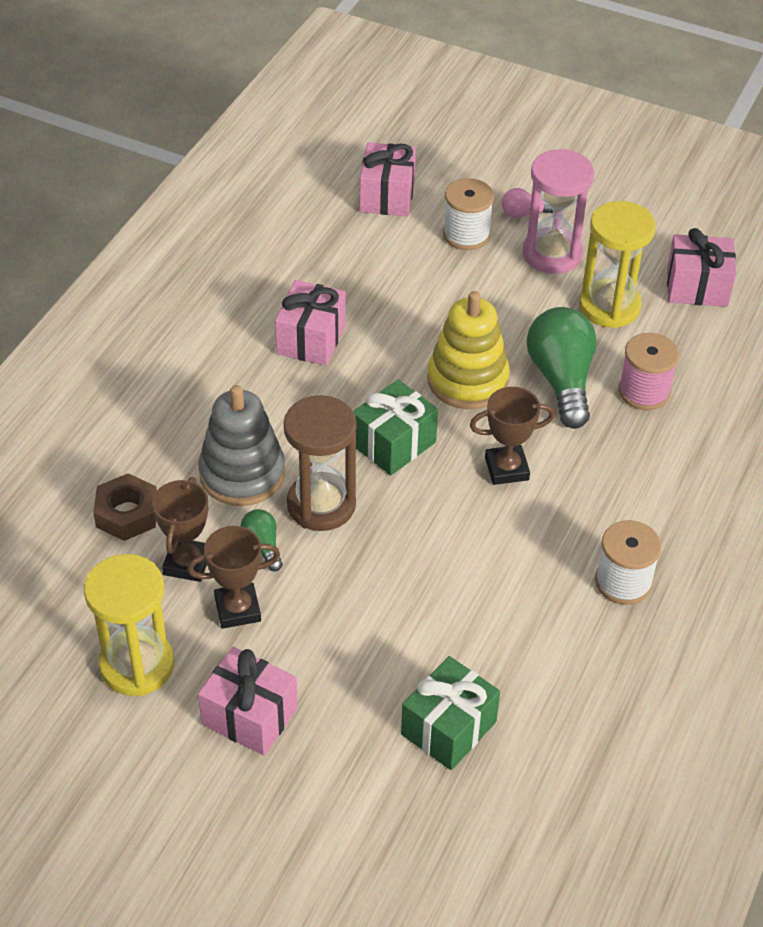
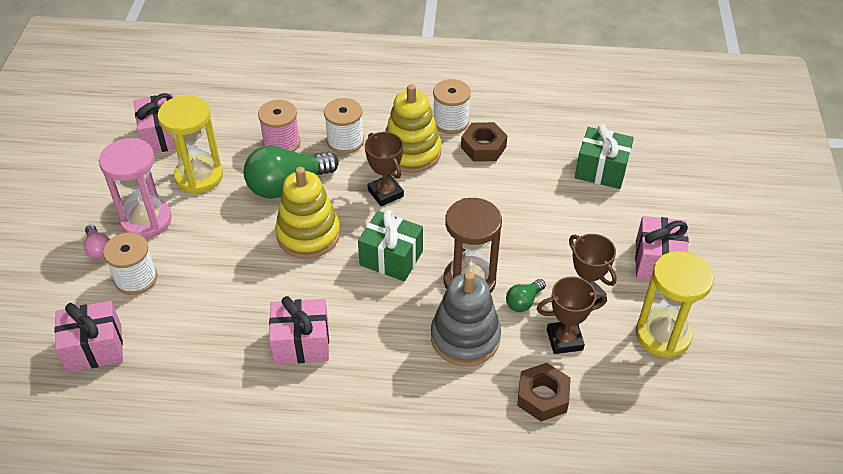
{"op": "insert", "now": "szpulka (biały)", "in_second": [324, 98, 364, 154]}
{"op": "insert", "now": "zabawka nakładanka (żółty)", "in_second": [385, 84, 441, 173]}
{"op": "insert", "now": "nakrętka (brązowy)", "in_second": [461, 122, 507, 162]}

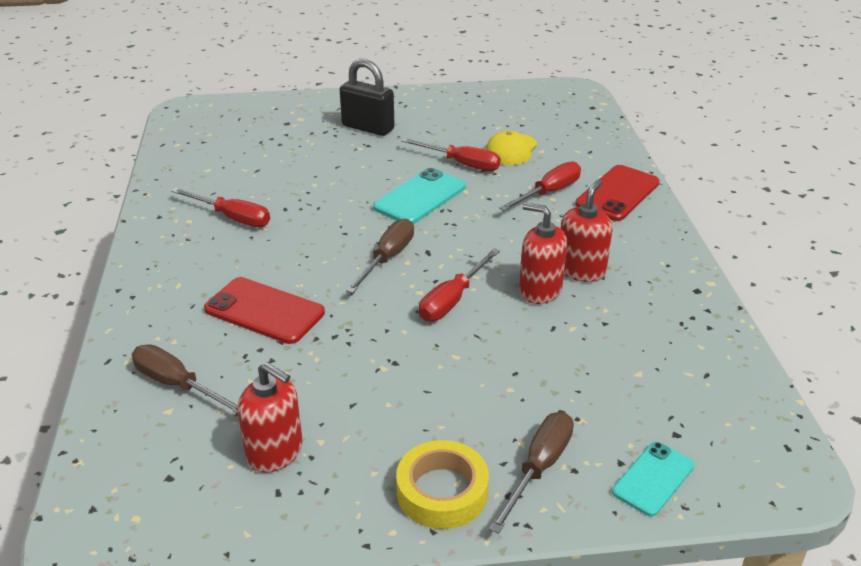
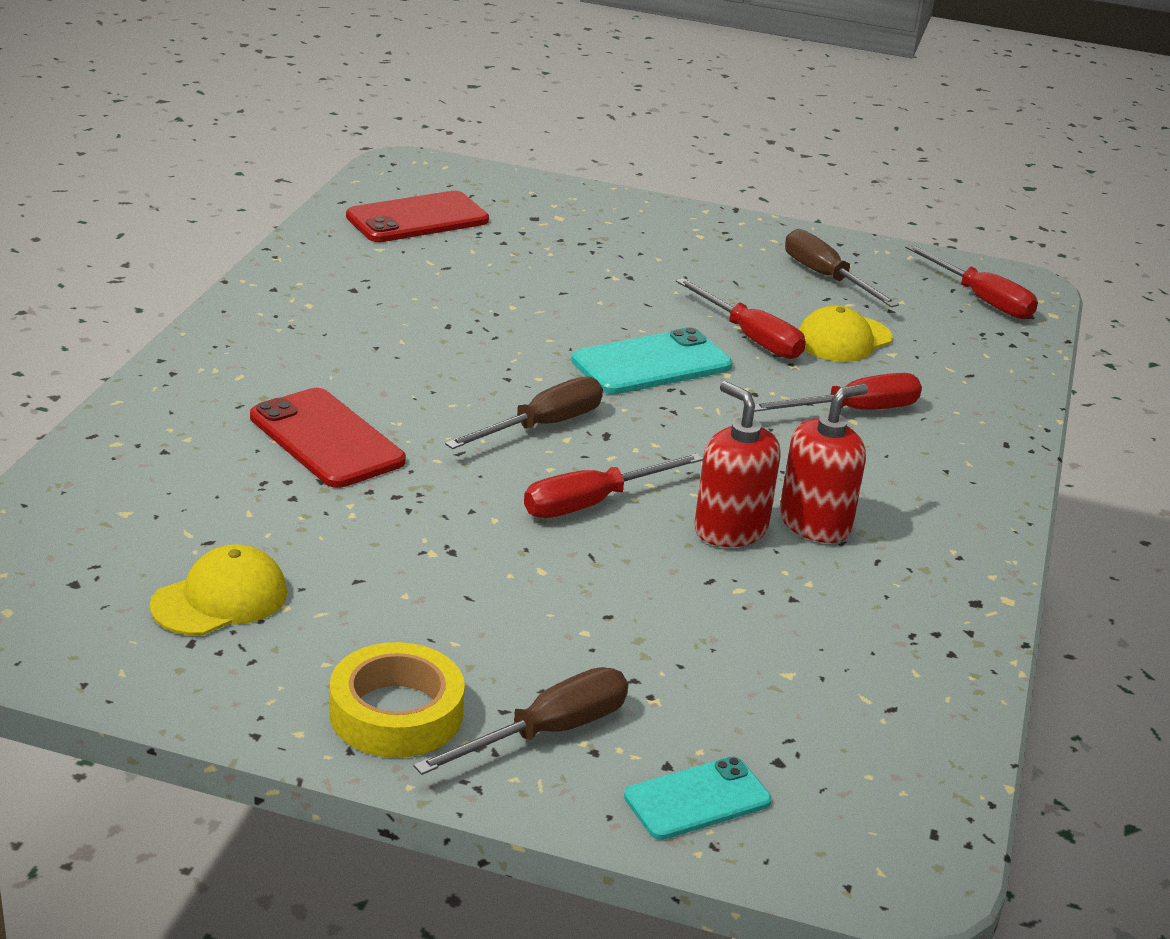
{"op": "replace", "was": "dozownik mydła (czerwony)", "now": "czapka (żółty)", "in_first": [237, 362, 302, 473], "in_second": [150, 544, 287, 636]}
{"op": "move", "was": "telefon (czerwony)", "in_first": [575, 165, 660, 221], "in_second": [346, 191, 489, 242]}
{"op": "move", "was": "śrubokręt (brązowy)", "in_first": [132, 344, 238, 414], "in_second": [785, 229, 899, 307]}
{"op": "move", "was": "śrubokręt (czerwony)", "in_first": [171, 188, 270, 227], "in_second": [905, 244, 1038, 319]}
{"op": "delete", "was": "kłódka (czarny)", "in_first": [340, 59, 395, 136]}

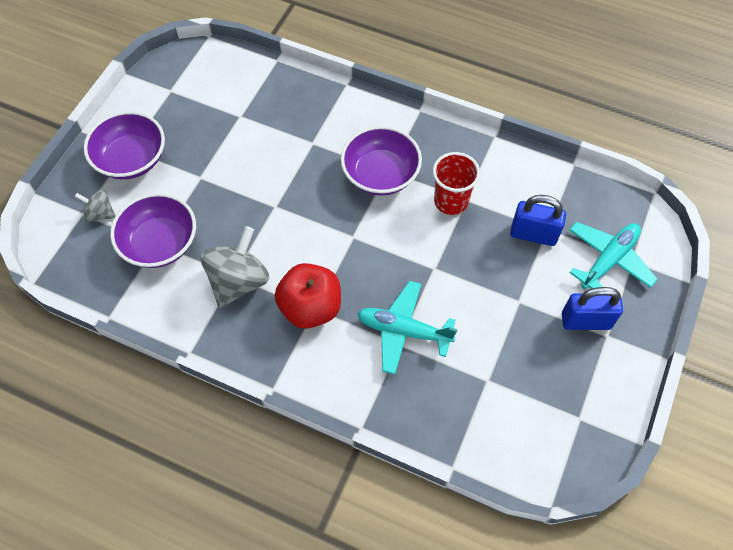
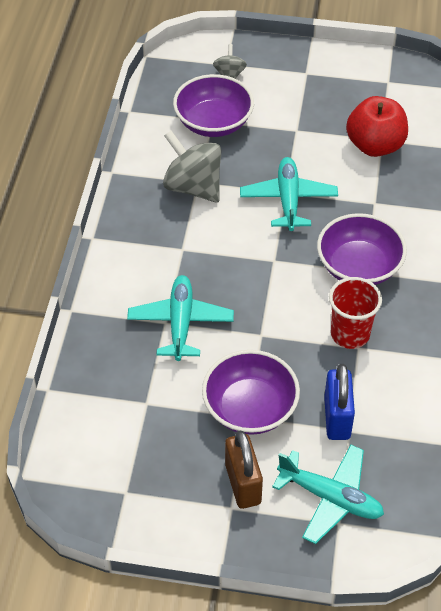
{"op": "rotate", "was": "bączek (szary)", "in_first": [200, 226, 269, 308], "in_second": [163, 131, 222, 203], "clockwise": -150}
{"op": "move", "was": "miska (fioletowy)", "in_first": [84, 111, 165, 179], "in_second": [202, 350, 300, 435]}
{"op": "recolor", "was": "kłódka (niebieski)", "now": "kłódka (brązowy)", "in_first": [562, 287, 623, 330], "in_second": [225, 431, 263, 509]}
{"op": "insert", "now": "samolot (turkusowy)", "in_second": [240, 157, 338, 231]}
{"op": "move", "was": "jabłko (czerwony)", "in_first": [275, 263, 341, 329], "in_second": [346, 96, 408, 157]}

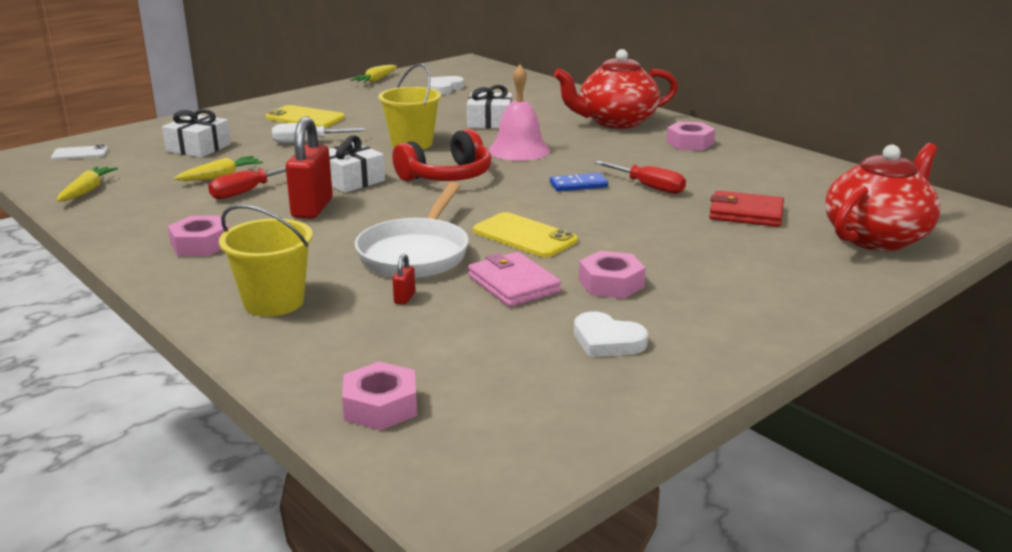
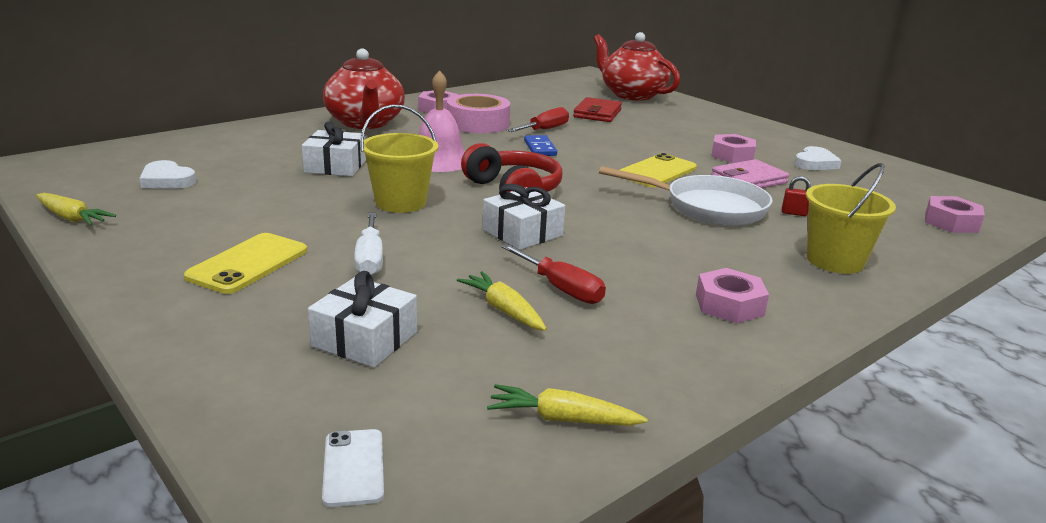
{"op": "insert", "now": "taśma klejąca (różowy)", "in_second": [447, 94, 510, 133]}
{"op": "delete", "was": "kłódka (czerwony)", "in_first": [286, 117, 333, 219]}

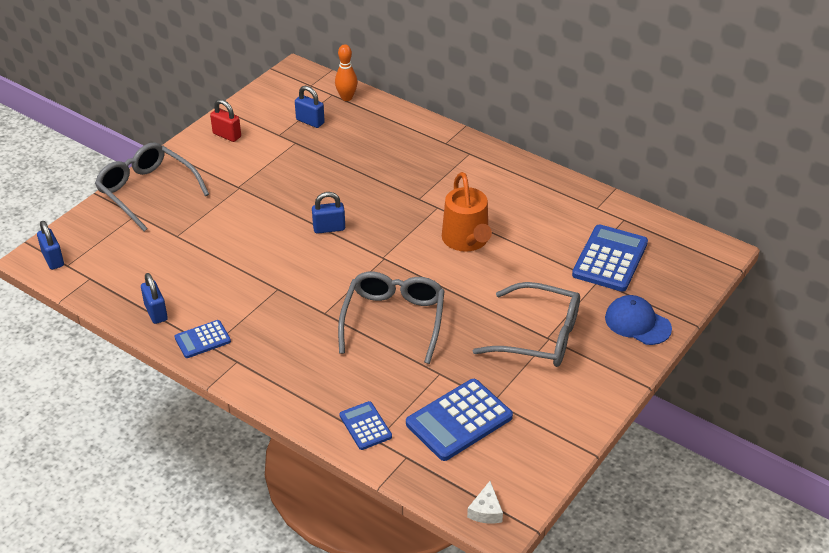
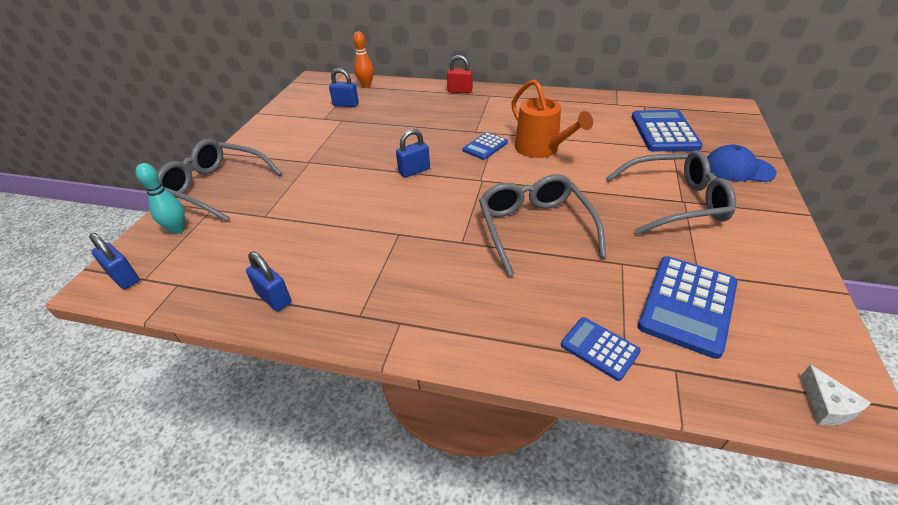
{"op": "insert", "now": "kręgiel (turkusowy)", "in_second": [136, 163, 185, 234]}
{"op": "move", "was": "kłódka (czerwony)", "in_first": [210, 99, 241, 142], "in_second": [447, 55, 473, 93]}
{"op": "move", "was": "kalkulator (niebieski)", "in_first": [175, 320, 231, 358], "in_second": [463, 132, 508, 160]}

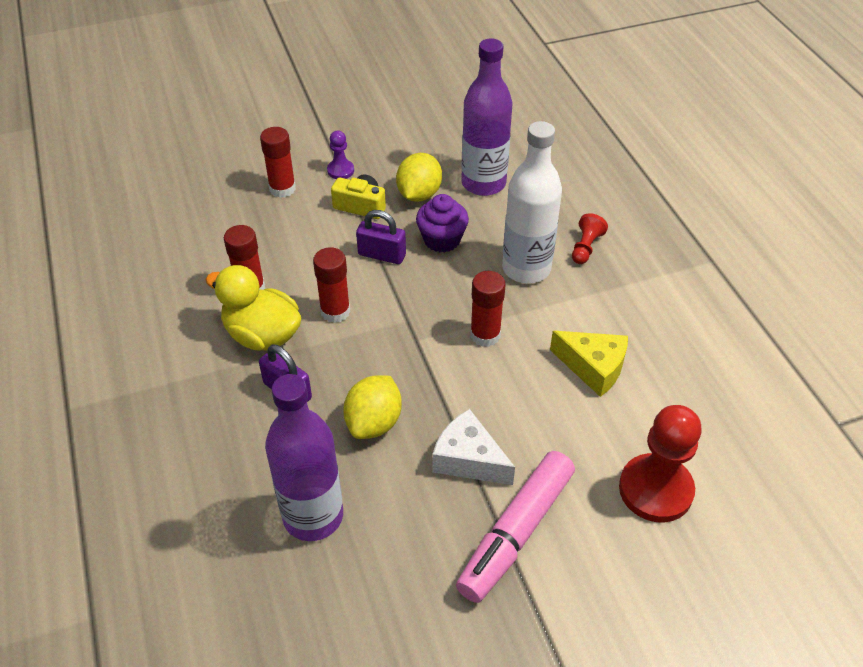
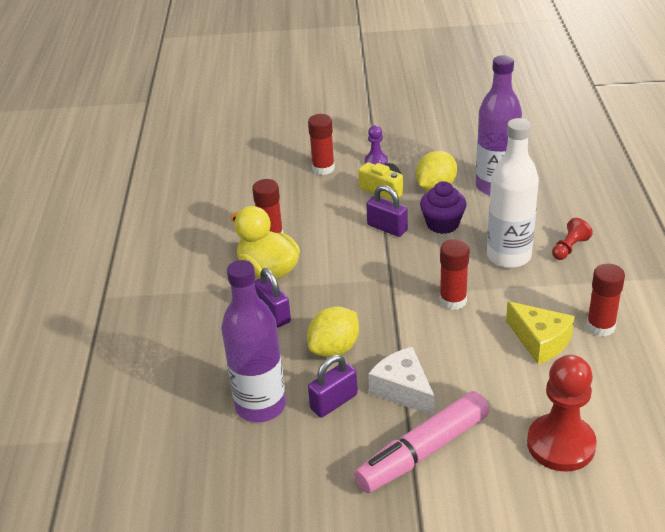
{"op": "insert", "now": "kłódka (fioletowy)", "in_second": [308, 355, 358, 417]}
{"op": "move", "was": "klej w sztyfcie (czerwony)", "in_first": [313, 247, 350, 323], "in_second": [586, 263, 625, 337]}

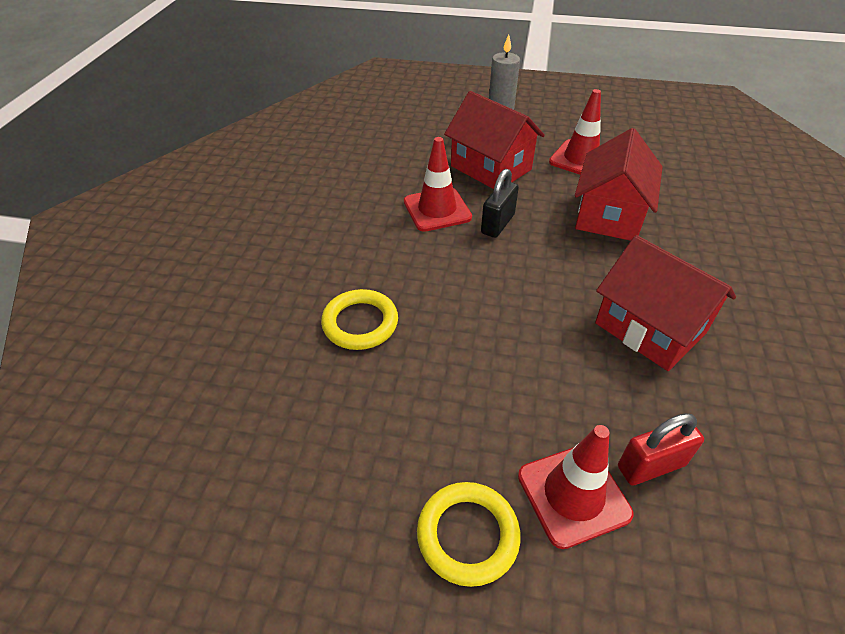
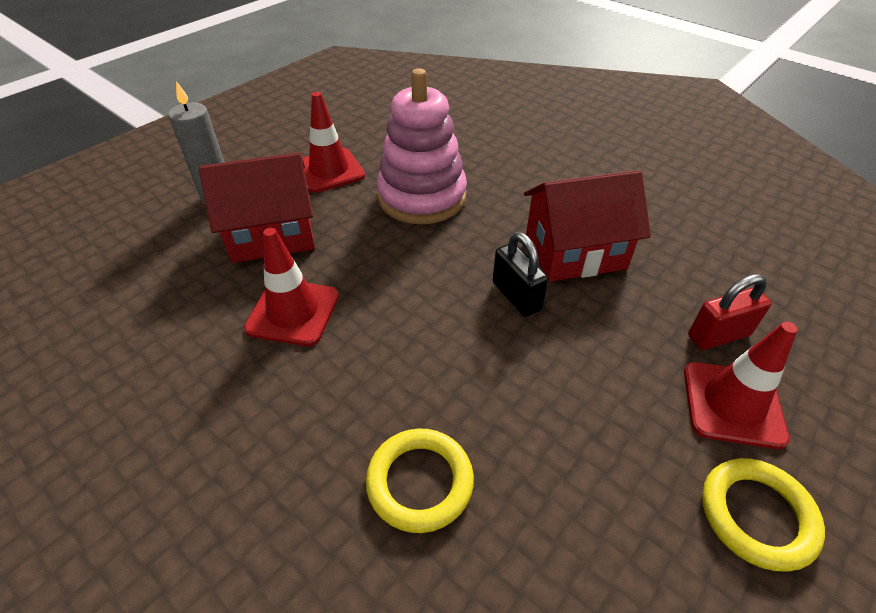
{"op": "replace", "was": "domek (czerwony)", "now": "zabawka nakładanka (różowy)", "in_first": [575, 128, 663, 241], "in_second": [377, 69, 467, 224]}
{"op": "move", "was": "kłódka (czarny)", "in_first": [481, 169, 519, 238], "in_second": [493, 232, 548, 317]}
{"op": "rotate", "was": "kłódka (czerwony)", "in_first": [618, 413, 704, 486], "in_second": [688, 274, 772, 350], "clockwise": 60}

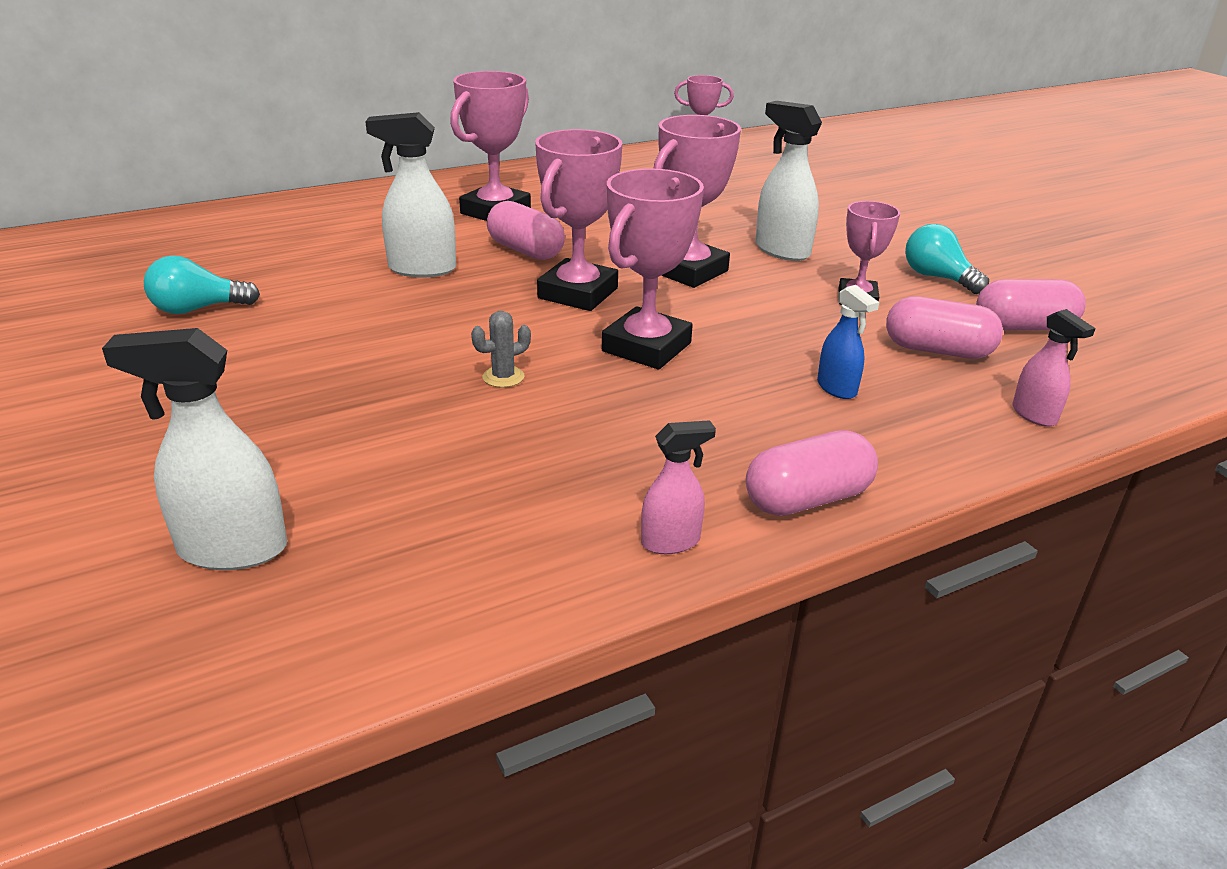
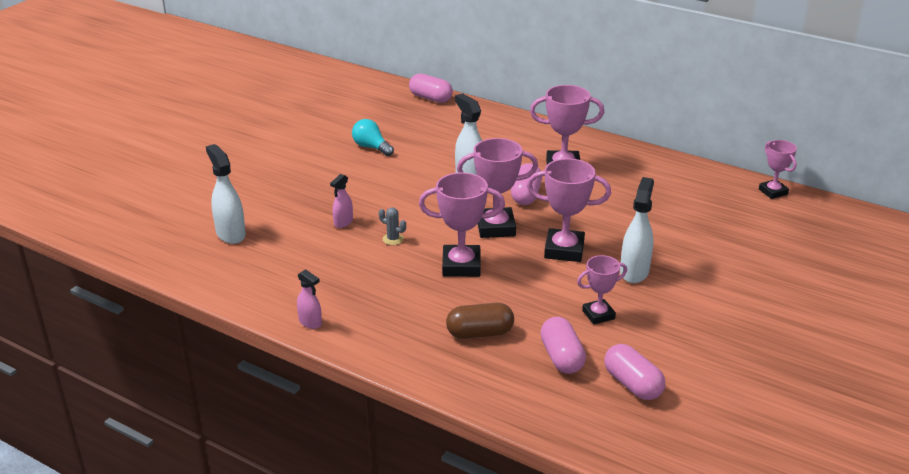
{"op": "move", "was": "spryskiwacz (różowy)", "in_first": [1013, 309, 1096, 427], "in_second": [330, 174, 353, 228]}
{"op": "move", "was": "kapsułka (różowy)", "in_first": [746, 430, 878, 516], "in_second": [409, 73, 453, 103]}
{"op": "replace", "was": "spryskiwacz (niebieski)", "now": "kapsułka (brązowy)", "in_first": [817, 285, 879, 399], "in_second": [446, 303, 514, 339]}
{"op": "delete", "was": "żarówka (turkusowy)", "in_first": [905, 224, 989, 294]}

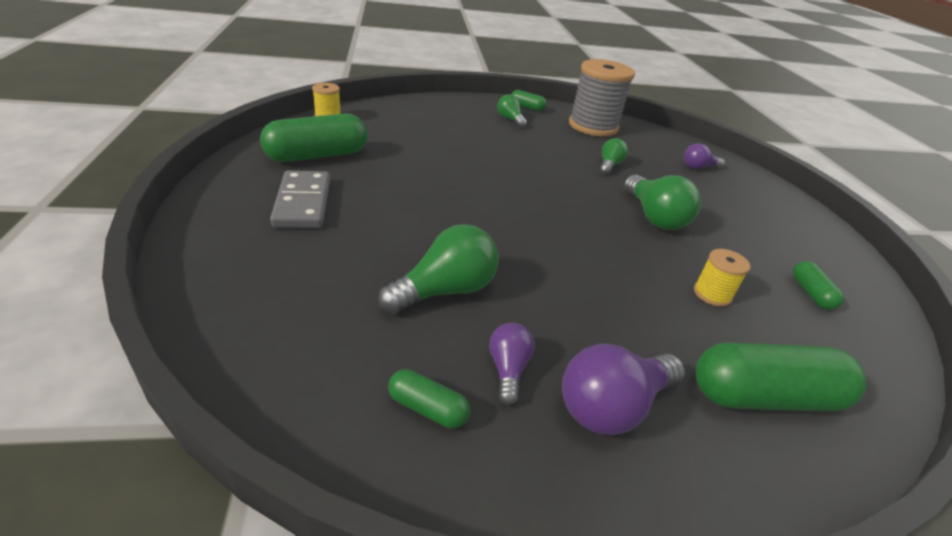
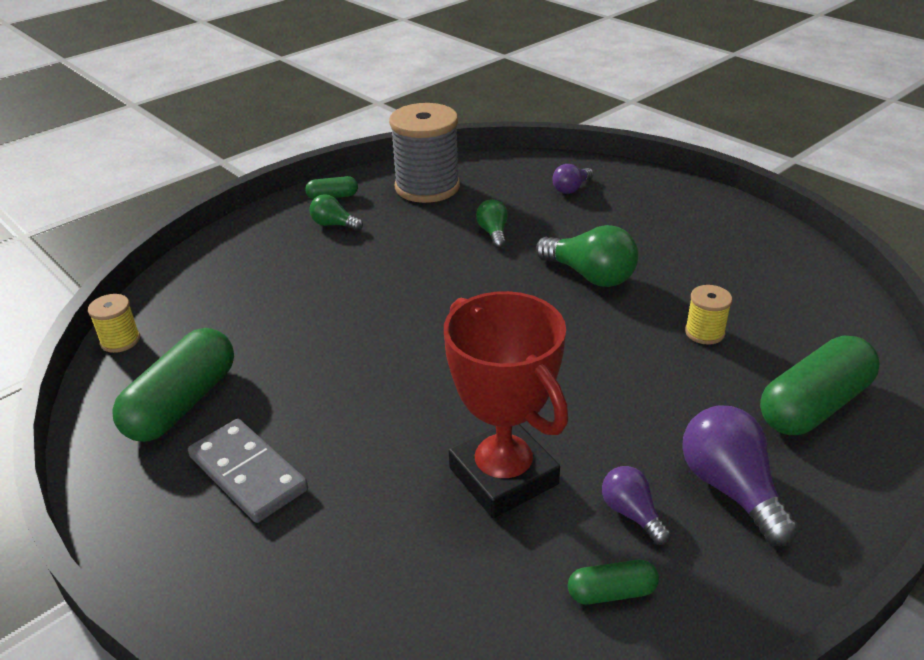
{"op": "replace", "was": "żarówka (zielony)", "now": "puchar (czerwony)", "in_first": [378, 224, 499, 314], "in_second": [444, 291, 568, 518]}
{"op": "rotate", "was": "żarówka (fioletowy)", "in_first": [562, 344, 685, 435], "in_second": [682, 406, 799, 546], "clockwise": 135}
{"op": "delete", "was": "kapsułka (zielony)", "in_first": [793, 261, 844, 310]}

